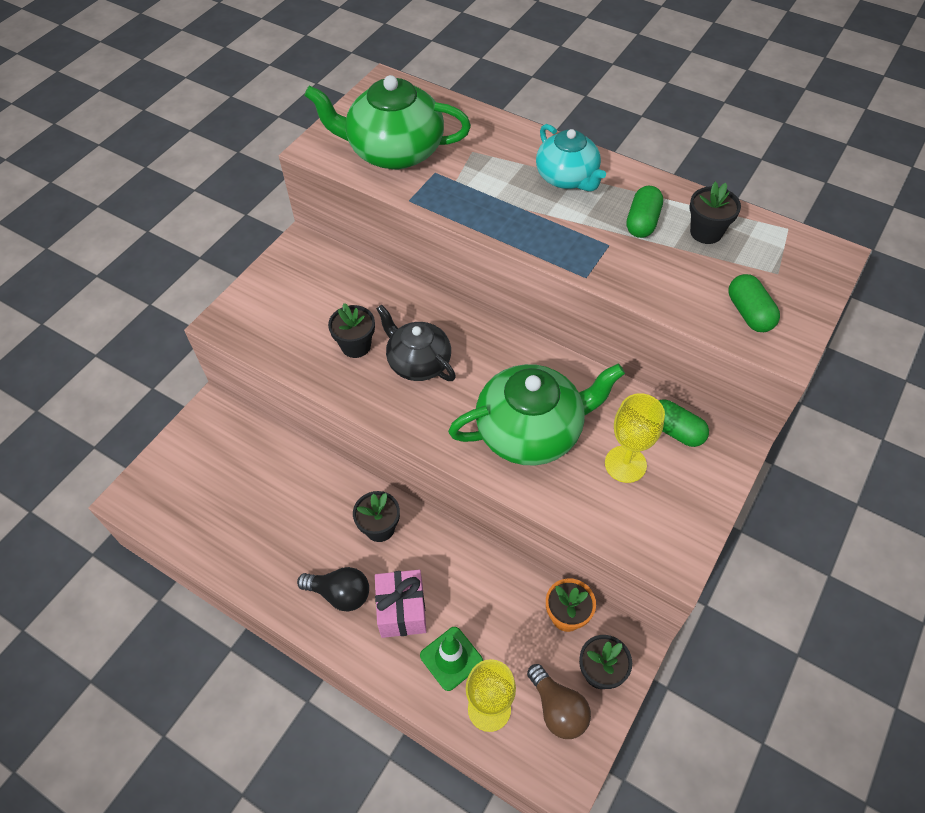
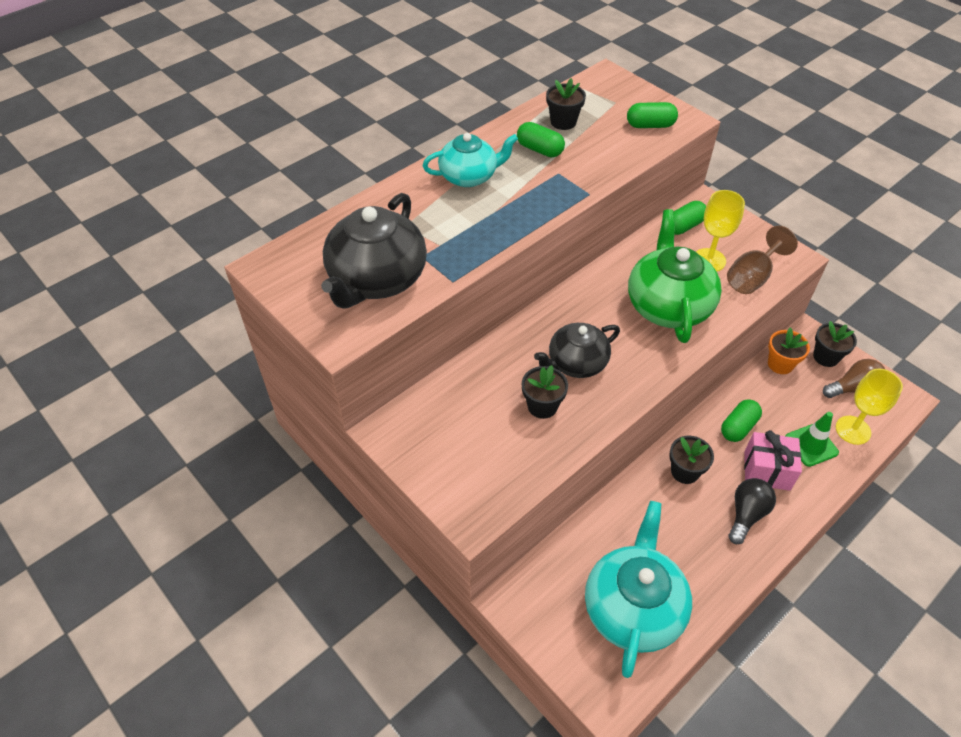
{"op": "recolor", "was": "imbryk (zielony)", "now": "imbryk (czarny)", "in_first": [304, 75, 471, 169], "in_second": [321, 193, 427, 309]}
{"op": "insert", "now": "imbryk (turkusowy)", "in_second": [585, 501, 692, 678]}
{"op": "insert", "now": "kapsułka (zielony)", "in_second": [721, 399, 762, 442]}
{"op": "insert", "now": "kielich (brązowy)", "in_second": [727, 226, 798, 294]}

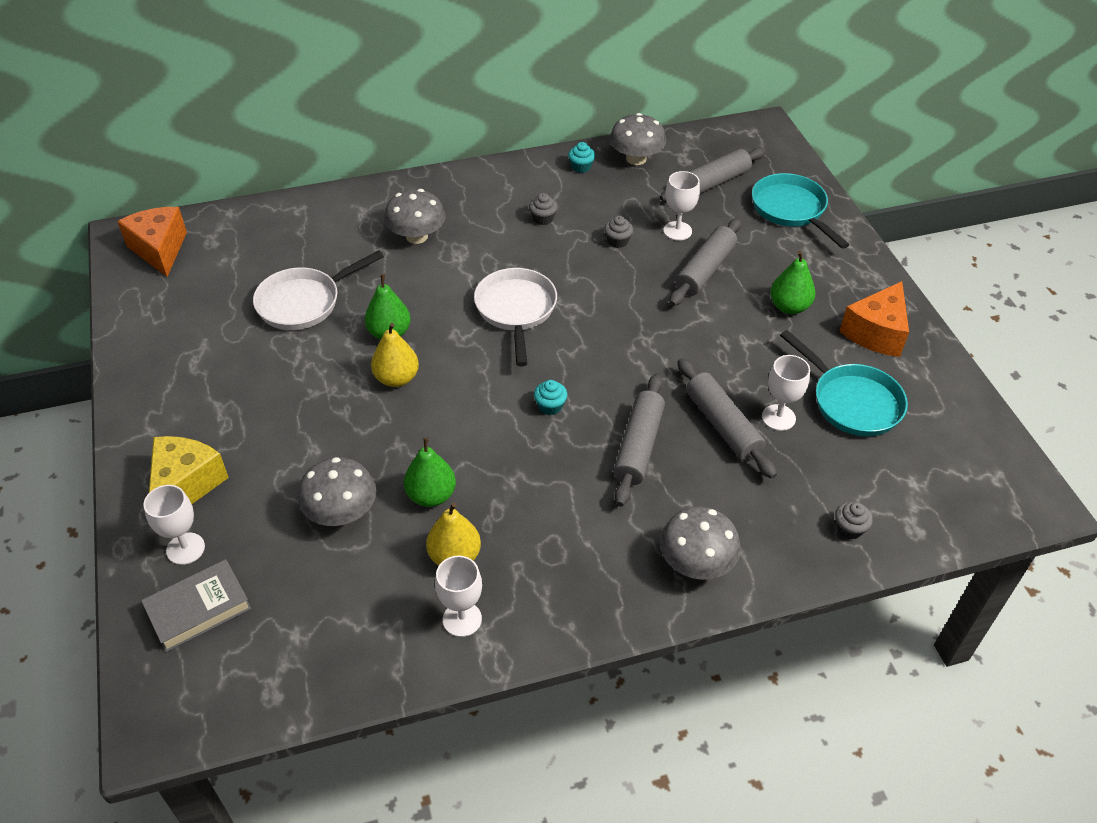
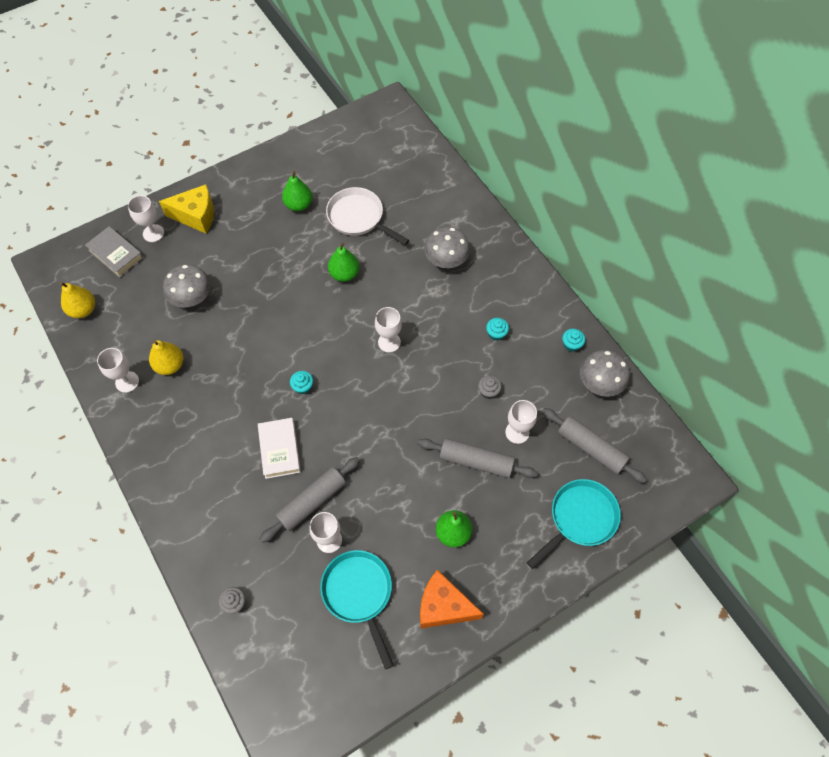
{"op": "move", "was": "gruszka (żółty)", "in_first": [371, 323, 419, 387], "in_second": [60, 282, 95, 318]}
{"op": "replace", "was": "wałek do ciasta (szary)", "now": "książka (biały)", "in_first": [613, 374, 665, 507], "in_second": [258, 418, 301, 479]}
{"op": "move", "was": "gruszka (zielony)", "in_first": [404, 437, 456, 507], "in_second": [282, 171, 312, 211]}
{"op": "rotate", "was": "patelnia (turkusowy)", "in_first": [780, 330, 908, 436], "in_second": [320, 550, 394, 670], "clockwise": 120}
{"op": "replace", "was": "patelnia (biały)", "now": "kielich (biały)", "in_first": [474, 268, 557, 367], "in_second": [375, 307, 402, 353]}
{"op": "recolor", "was": "muffinka (szary)", "now": "muffinka (turkusowy)", "in_first": [529, 193, 557, 225], "in_second": [486, 318, 509, 341]}
{"op": "delete", "was": "ser (pomarańczowy)", "in_first": [117, 207, 187, 277]}
{"op": "delete", "was": "grzyb (szary)", "in_first": [660, 507, 741, 580]}

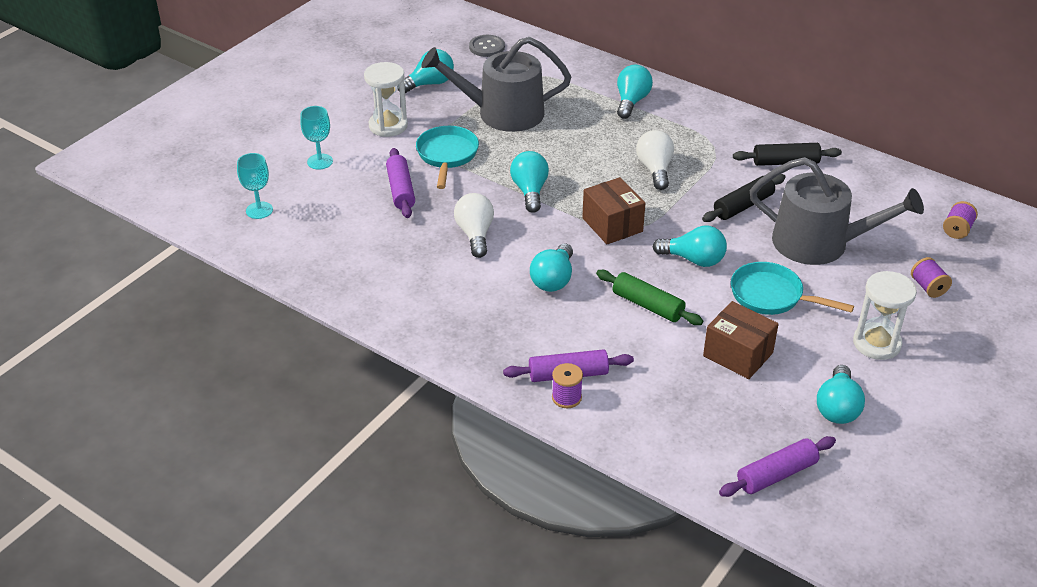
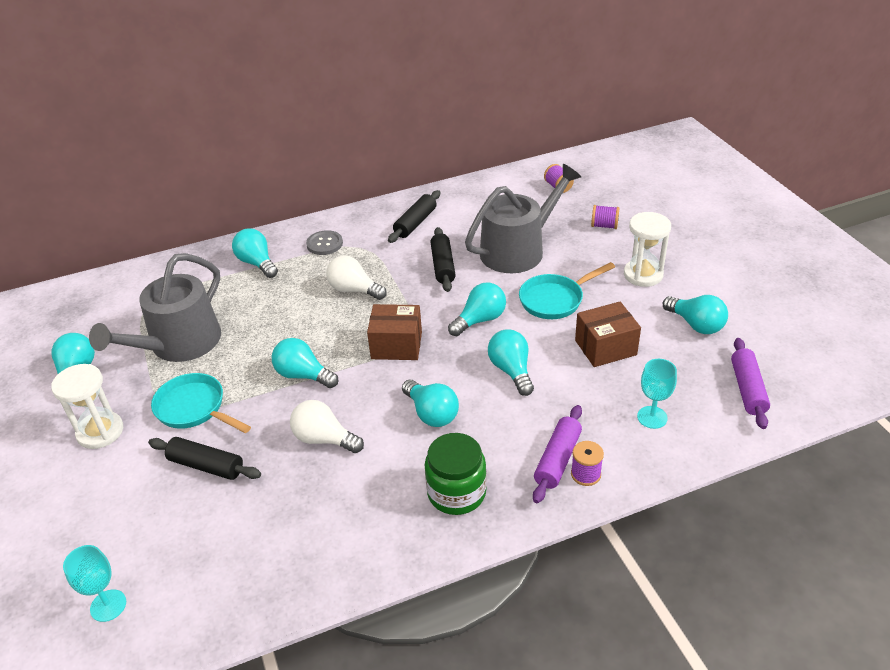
{"op": "recolor", "was": "wałek do ciasta (fioletowy)", "now": "wałek do ciasta (czarny)", "in_first": [386, 148, 415, 218], "in_second": [148, 437, 261, 480]}
{"op": "move", "was": "guzik (szary)", "in_first": [469, 35, 505, 57], "in_second": [306, 230, 343, 255]}
{"op": "insert", "now": "słoik (zielony)", "in_second": [425, 433, 487, 515]}
{"op": "replace", "was": "wałek do ciasta (zielony)", "now": "żarówka (turkusowy)", "in_first": [596, 270, 703, 325], "in_second": [488, 329, 534, 396]}
{"op": "move", "was": "kielich (turkusowy)", "in_first": [300, 106, 333, 170], "in_second": [637, 359, 677, 429]}

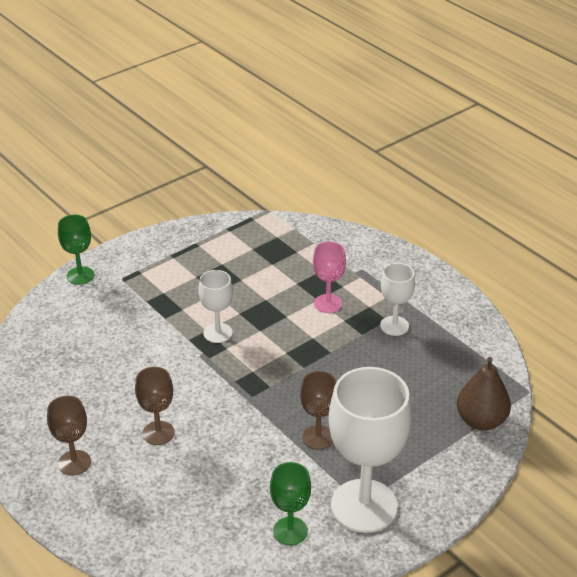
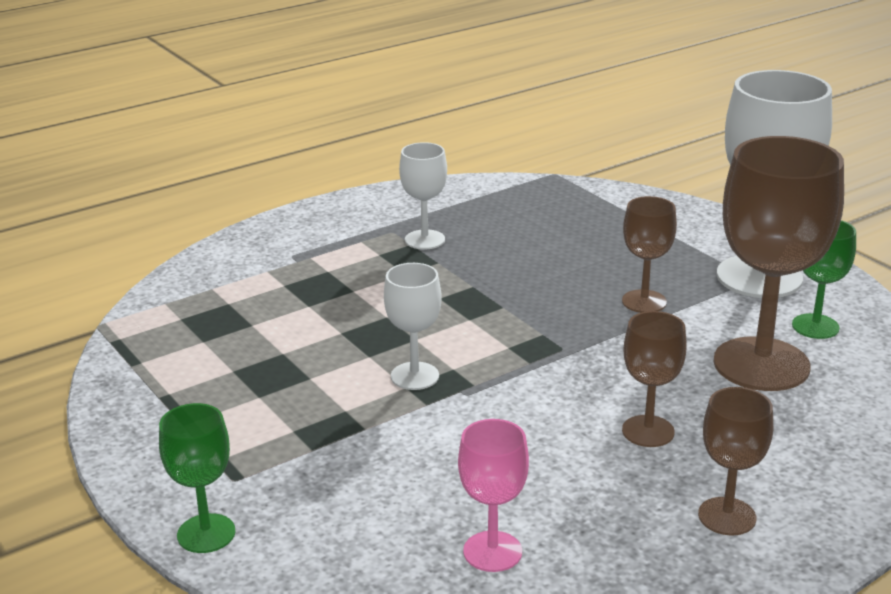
{"op": "move", "was": "kielich (różowy)", "in_first": [313, 241, 346, 313], "in_second": [458, 419, 529, 572]}
{"op": "insert", "now": "kielich (brązowy)", "in_second": [713, 136, 844, 391]}
{"op": "delete", "was": "gruszka (brązowy)", "in_first": [457, 357, 511, 431]}

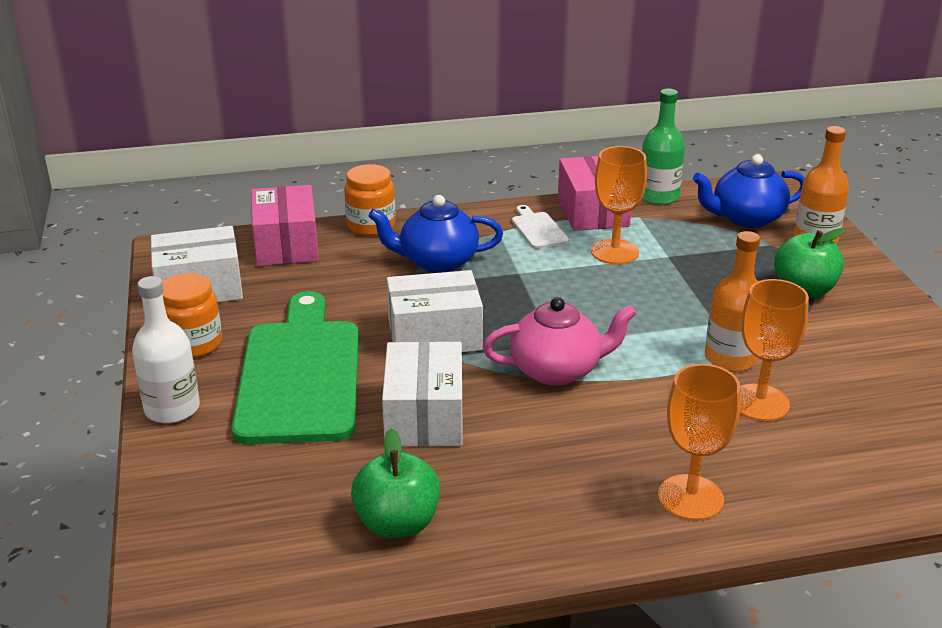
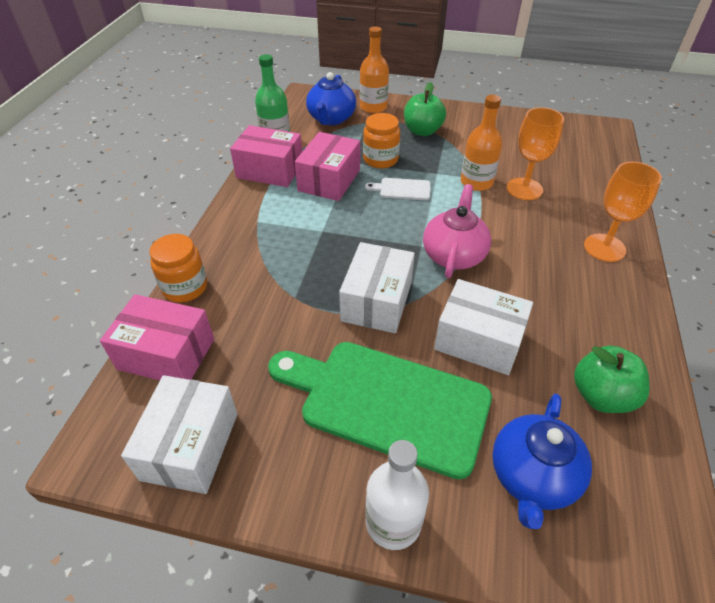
{"op": "replace", "was": "kielich (pomarańczowy)", "now": "pudełko (różowy)", "in_first": [591, 146, 647, 264], "in_second": [295, 132, 360, 201]}
{"op": "move", "was": "słoik (pomarańczowy)", "in_first": [162, 273, 222, 358], "in_second": [363, 113, 400, 169]}
{"op": "move", "was": "deska do krojenia (biały)", "in_first": [512, 205, 569, 249], "in_second": [365, 178, 431, 200]}
{"op": "move", "was": "imbryk (niebieski)", "in_first": [368, 195, 503, 273], "in_second": [492, 394, 592, 529]}

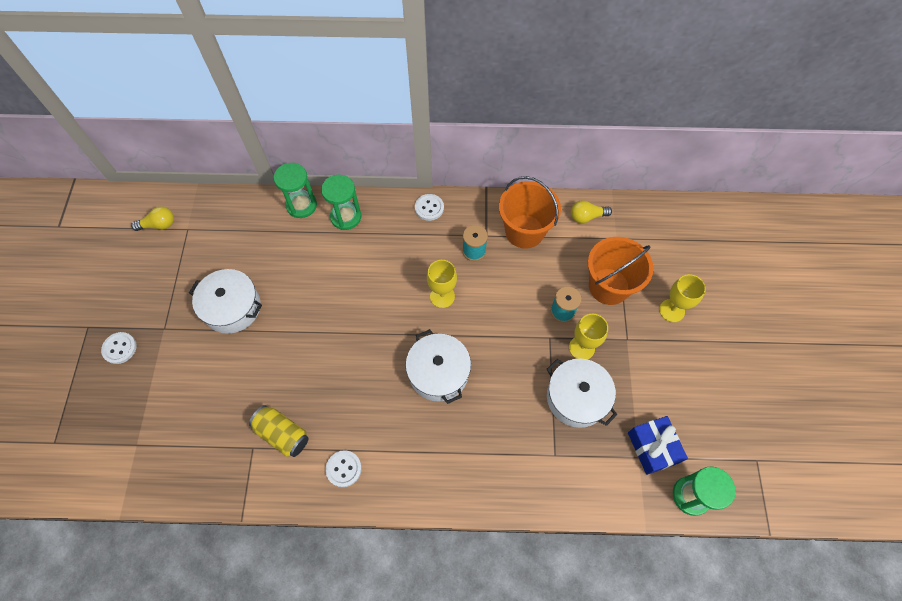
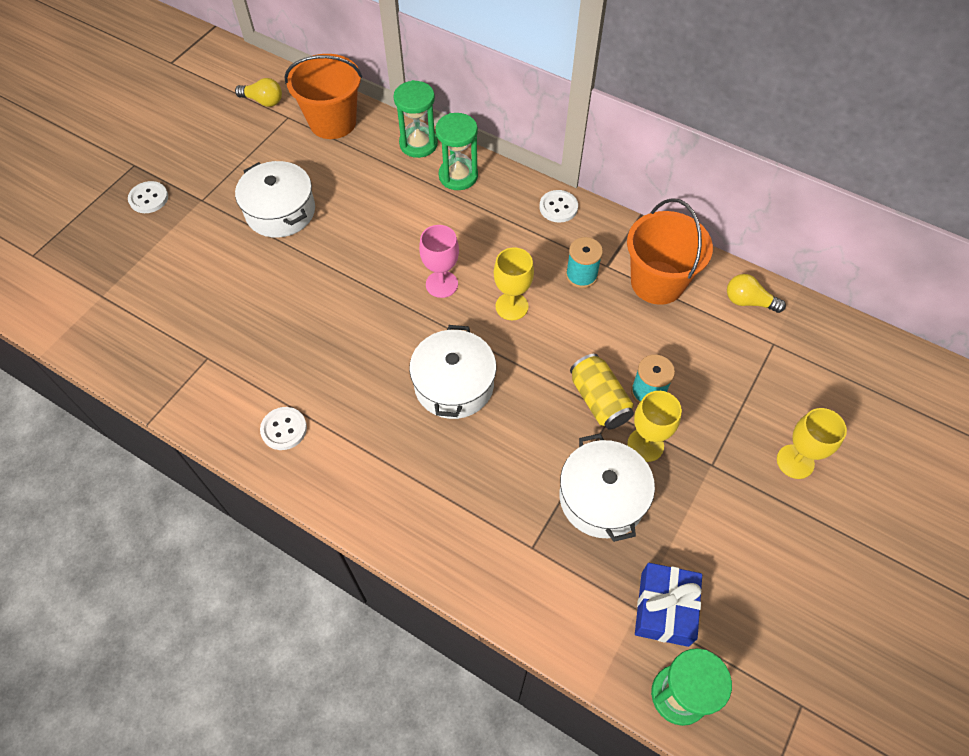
{"op": "move", "was": "wiadro (pomarańczowy)", "in_first": [588, 237, 653, 305], "in_second": [284, 54, 362, 139]}
{"op": "insert", "now": "kielich (różowy)", "in_second": [419, 225, 459, 298]}
{"op": "move", "was": "puszka (żółty)", "in_first": [249, 405, 309, 457], "in_second": [570, 354, 634, 429]}

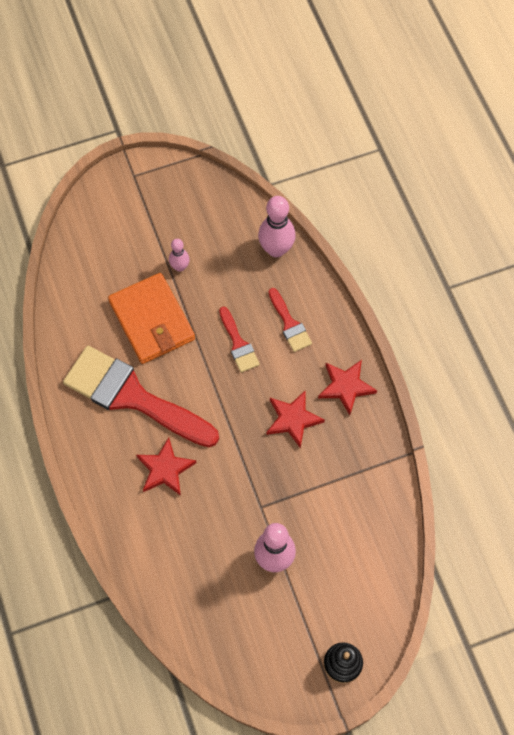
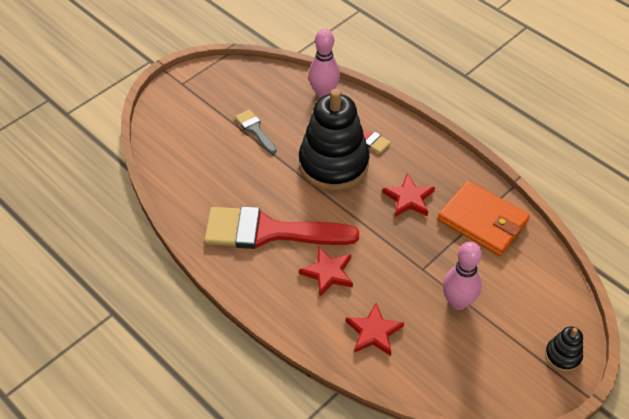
{"op": "replace", "was": "kręgiel (różowy)", "now": "pędzel (szary)", "in_first": [169, 239, 190, 272], "in_second": [235, 109, 277, 154]}
{"op": "replace", "was": "pędzel (czerwony)", "now": "zabawka nakładanka (czarny)", "in_first": [219, 307, 260, 373], "in_second": [299, 89, 370, 191]}
{"op": "move", "was": "gwiazda (czerwony)", "in_first": [318, 360, 377, 415], "in_second": [346, 303, 404, 356]}
{"op": "move", "was": "portfel (pomarańczowy)", "in_first": [108, 273, 195, 364], "in_second": [438, 181, 530, 256]}

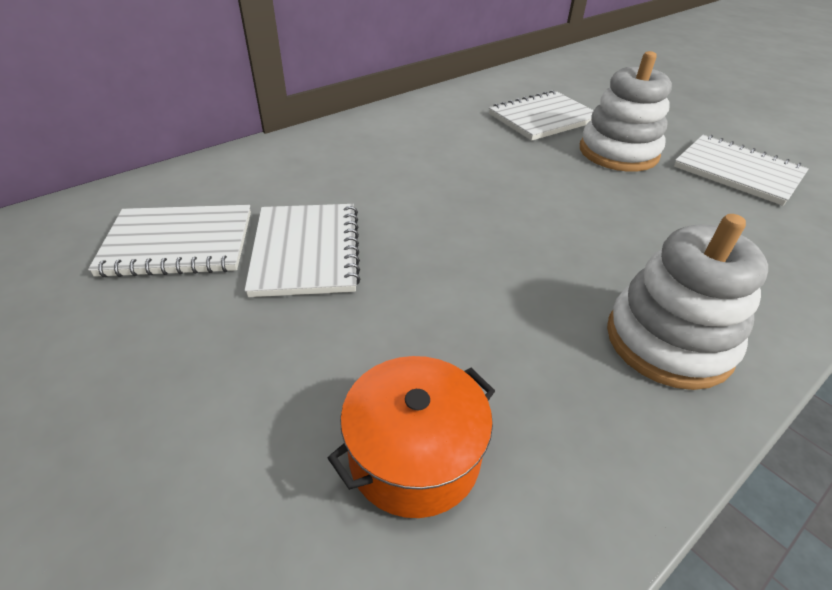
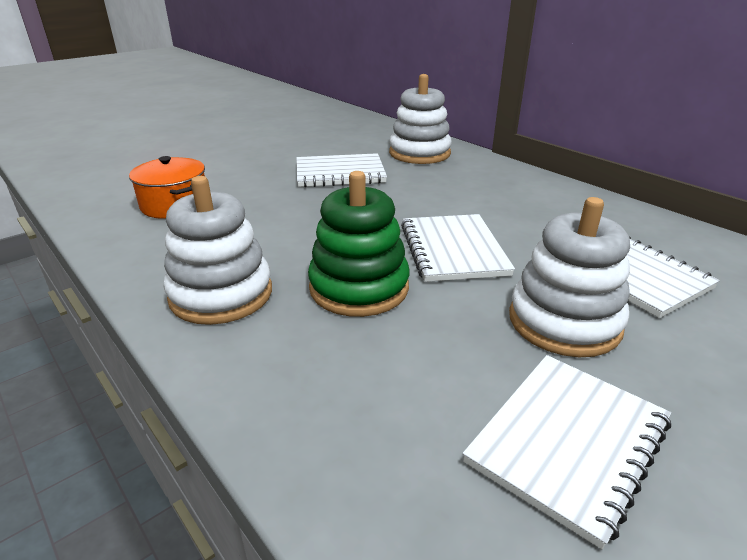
{"op": "insert", "now": "zabawka nakładanka (zielony)", "in_second": [308, 171, 410, 317]}
{"op": "insert", "now": "zabawka nakładanka (biały)", "in_second": [389, 74, 452, 164]}
{"op": "move", "was": "zeszyt (biały)", "in_first": [88, 205, 251, 278], "in_second": [401, 214, 515, 282]}

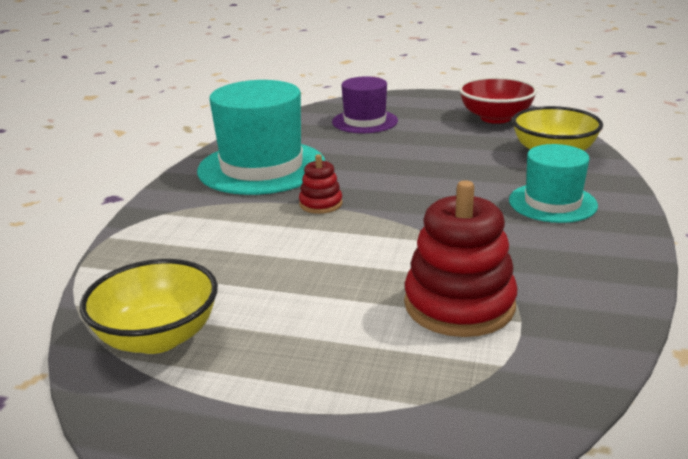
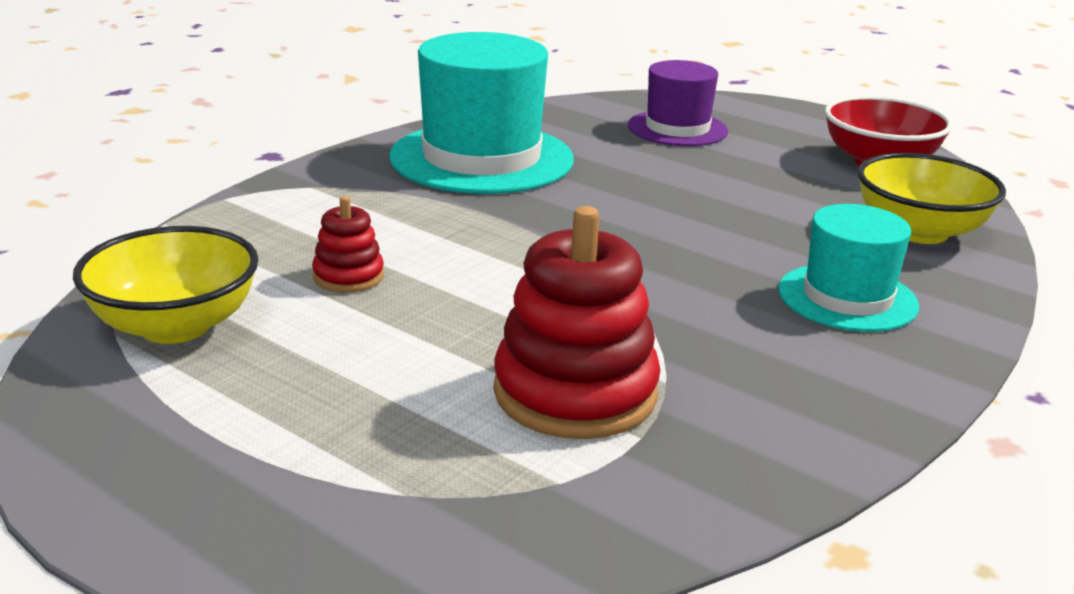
{"op": "move", "was": "zabawka nakładanka (czerwony)", "in_first": [299, 154, 343, 214], "in_second": [312, 196, 384, 293]}

